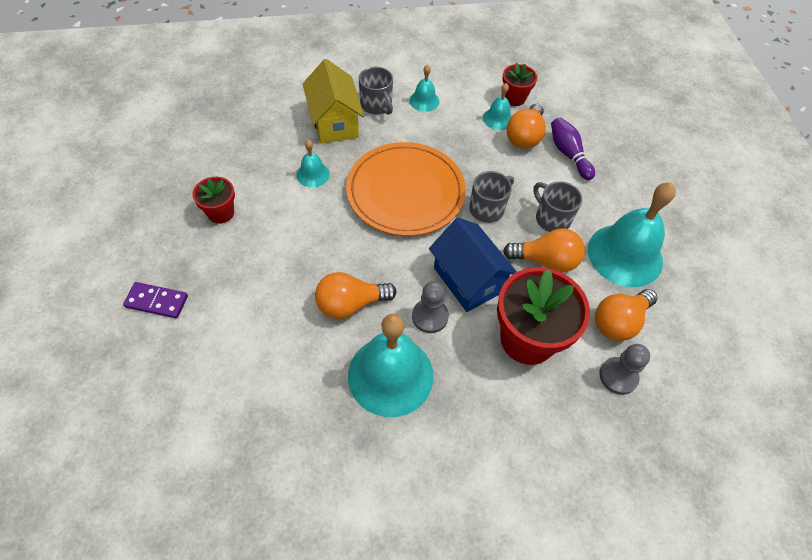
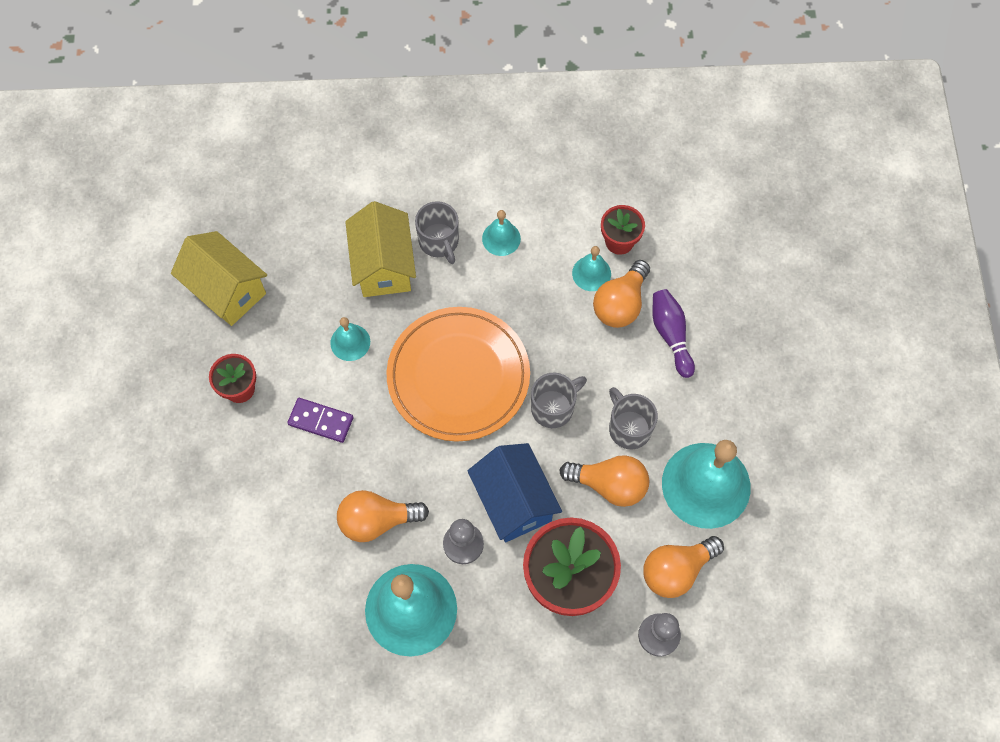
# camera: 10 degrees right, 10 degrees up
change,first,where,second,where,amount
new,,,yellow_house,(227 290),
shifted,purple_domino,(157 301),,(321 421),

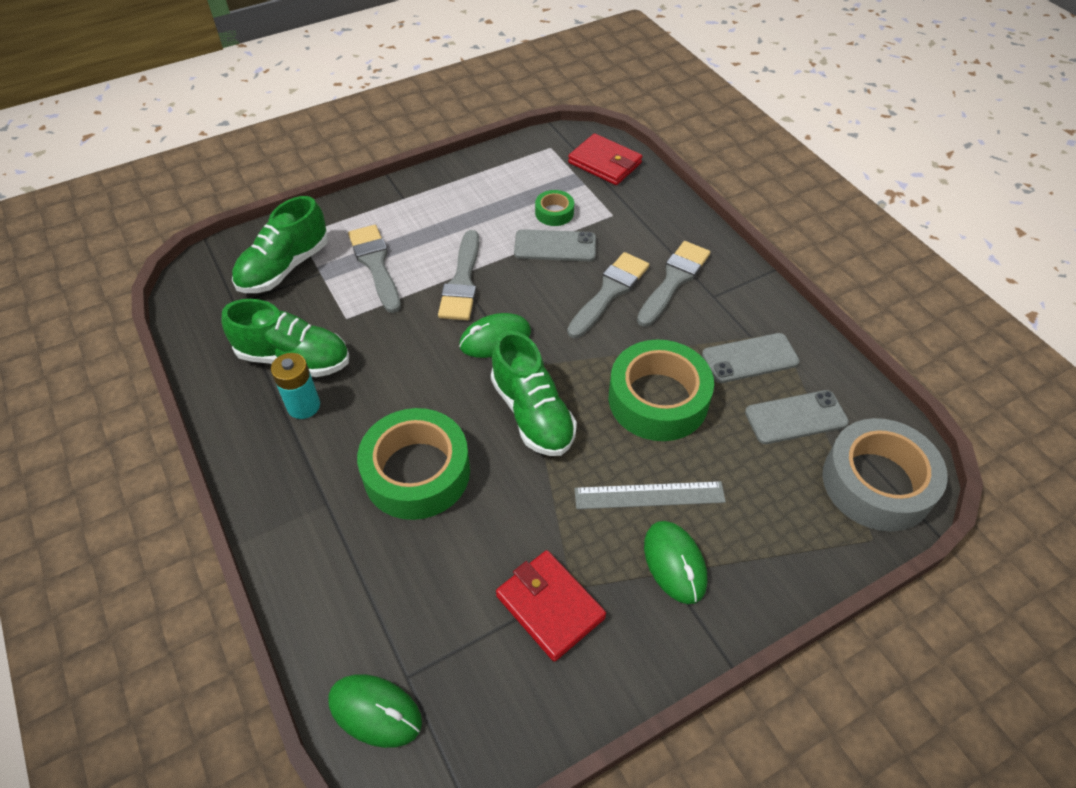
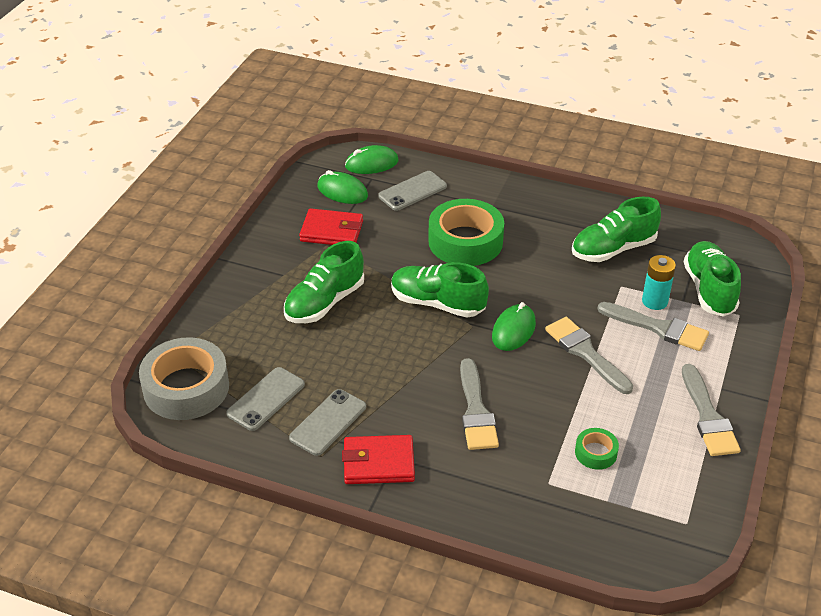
# camera: 140 degrees right, 10 degrees down
change,first,where,second,where,amount
swapped,grey_ruler,(649 495),green_shoe,(324 302),
shifted,green_mouse,(674 563),,(342 191),
shifted,red_wallet,(605 163),,(378 463),
shifted,grey_phone,(555 246),,(412 191),
shifted,turquoise_battery,(303 406),,(654 301),
shifted,grey_brush,(673 281),,(707 416),
gone,green_tape,(658 399),,,

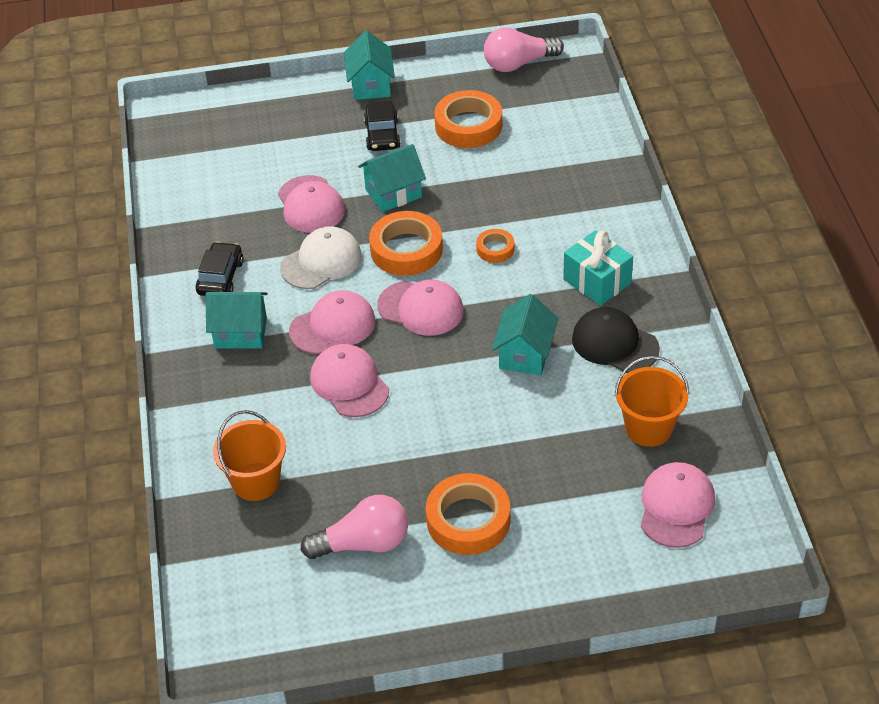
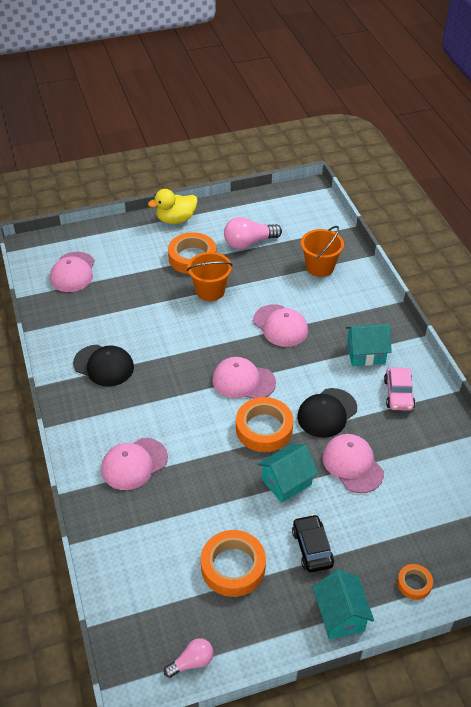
# camera: 170 degrees right, 0 degrees up
change,first,where,second,where,amount
shifted,pink_cap,(333 326),,(134 464),
new,,,yellow_duck,(176 219),
scaled,pink_light_bulb,(518 63),,(192 662),x0.59
shifted,orange_bucket,(648 428),,(210 291),
repainted,white_cap,(321 262),black_cap,(327 413),
repainted,black_car,(220 277),pink_car,(398 394),
shifted,orange_tape,(495 249),,(414 583),
gone,turquoise_house,(525 354),,,
gone,turquoise_gift,(597 281),,,

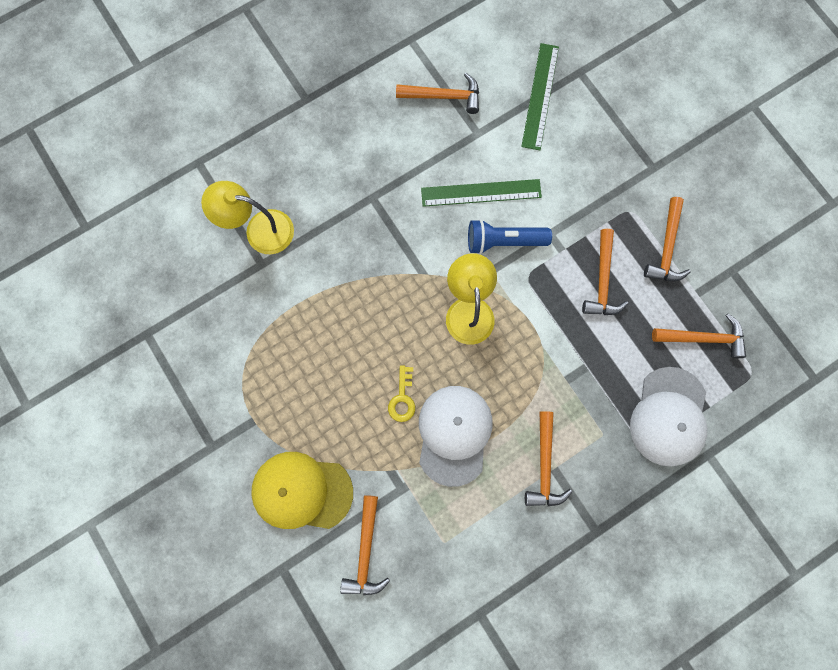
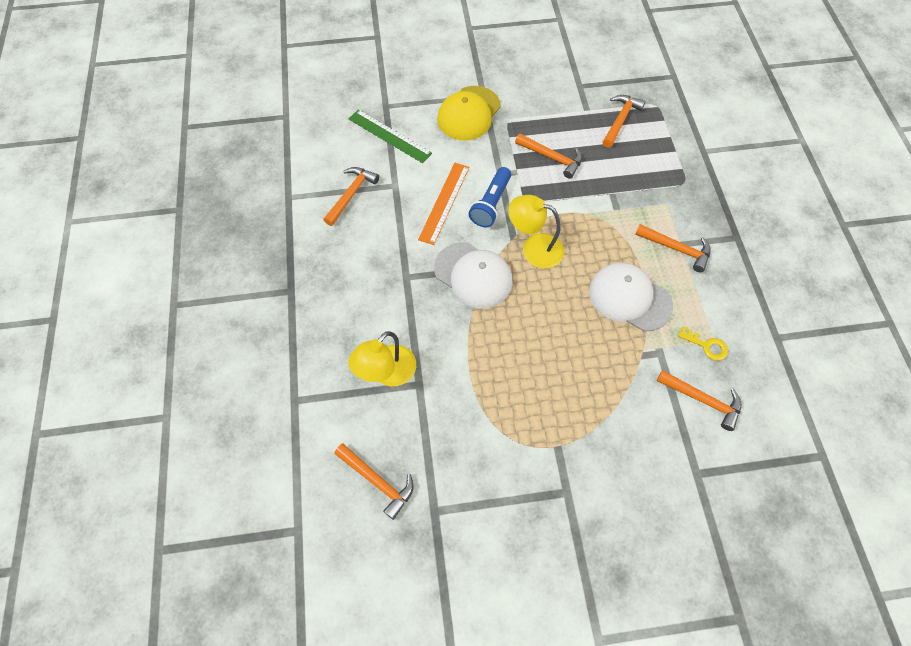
# camera: 65 degrees left, 15 degrees down
change,first,where,second,where,amount
shifted,orange_hammer,(666 247),,(377 481),
repainted,green_ruler,(481 193),orange_ruler,(444 202),
shifted,white_cap,(669 416),,(473 275),
shifted,yellow_cap,(302 491),,(468 113),
shifted,yellow_key,(402 398),,(706 346),

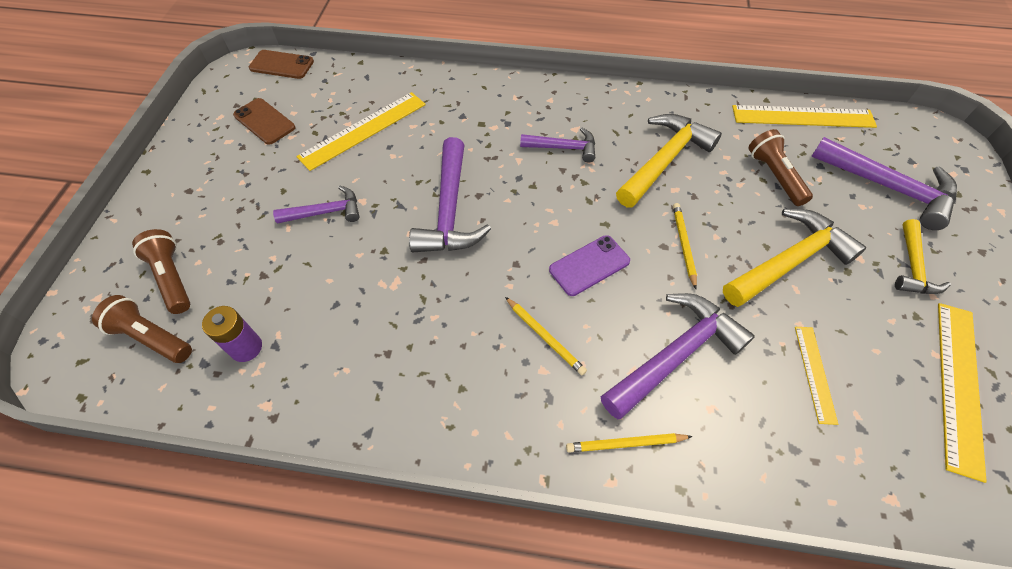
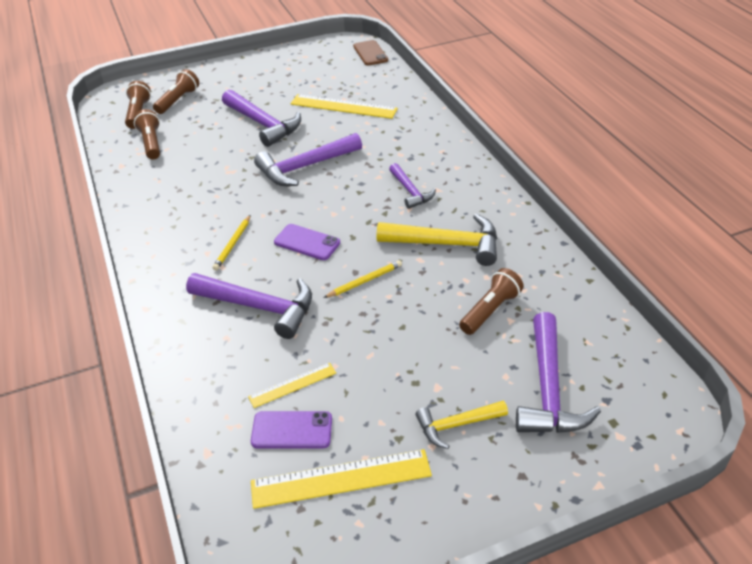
# camera: 60 degrees right, 15 degrees down
change,first,where,second,where,amount
swapped,purple_battery,(246 347),brown_flashlight,(151 143),
scaled,purple_hammer,(326 212),,(263 124),x1.70
new,,,purple_phone,(292 430),
gone,brown_phone,(264 121),,,
gone,yellow_pencil,(625 443),,,
gone,yellow_hammer,(789 261),,,
gone,yellow_ruler,(802 116),,,

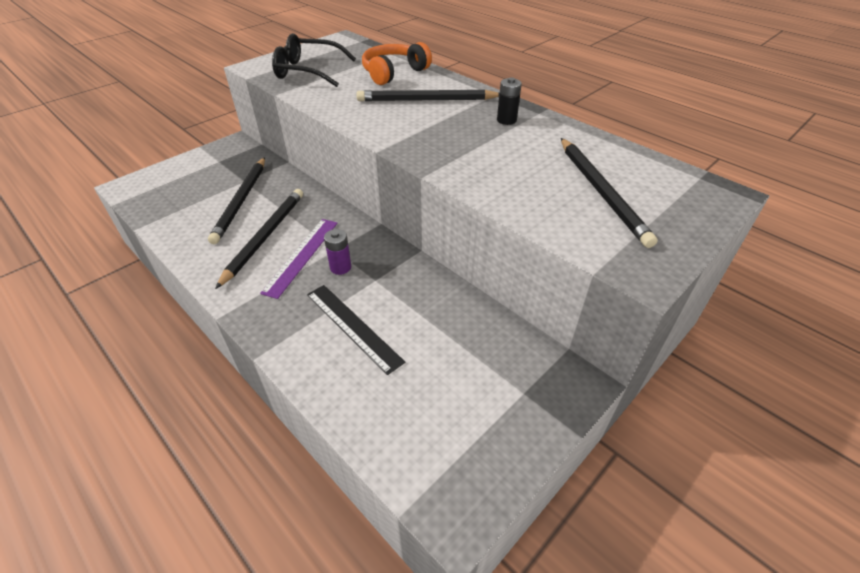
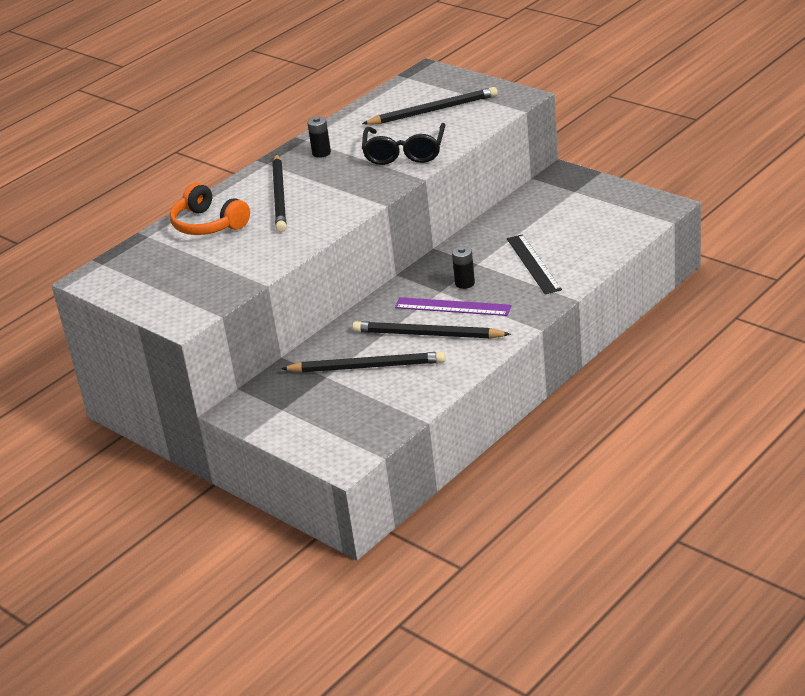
# camera: 90 degrees left, 10 degrees down
change,first,where,second,where,amount
shifted,black_glasses,(307 71),,(404 153),
repainted,purple_battery,(340 267),black_battery,(465 283),
rotated,black_ruler,(353 326),,(533 264),60 degrees counterclockwise

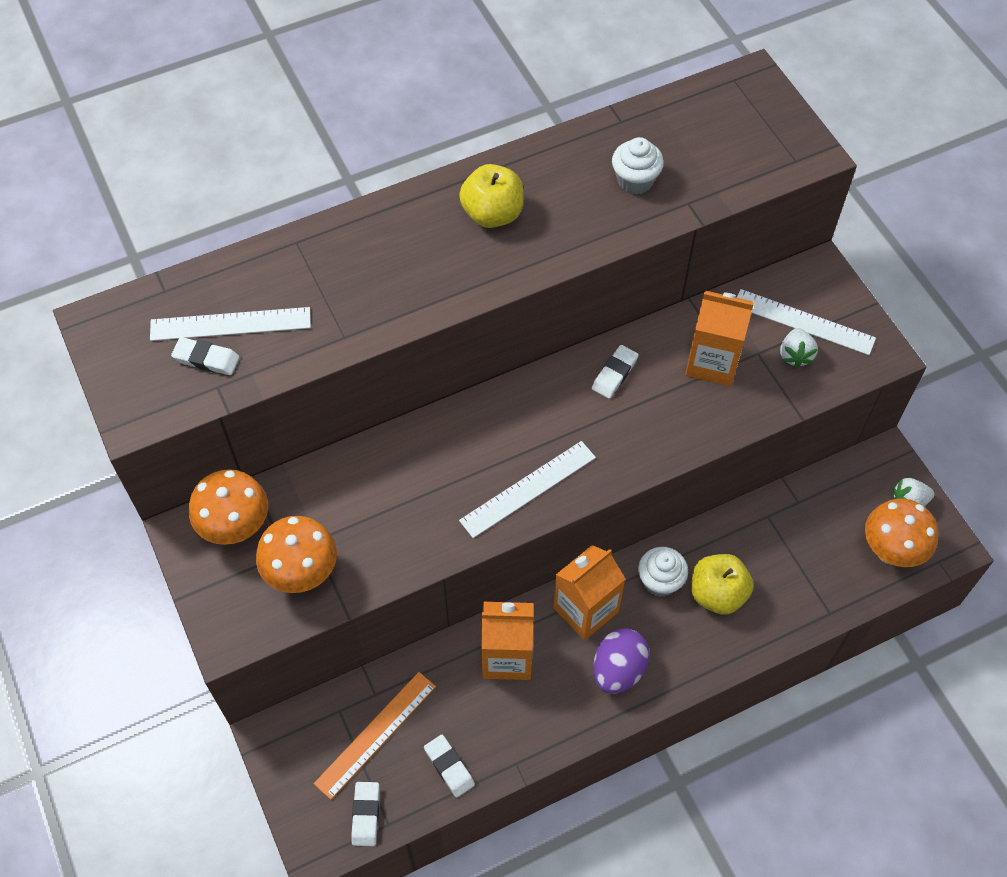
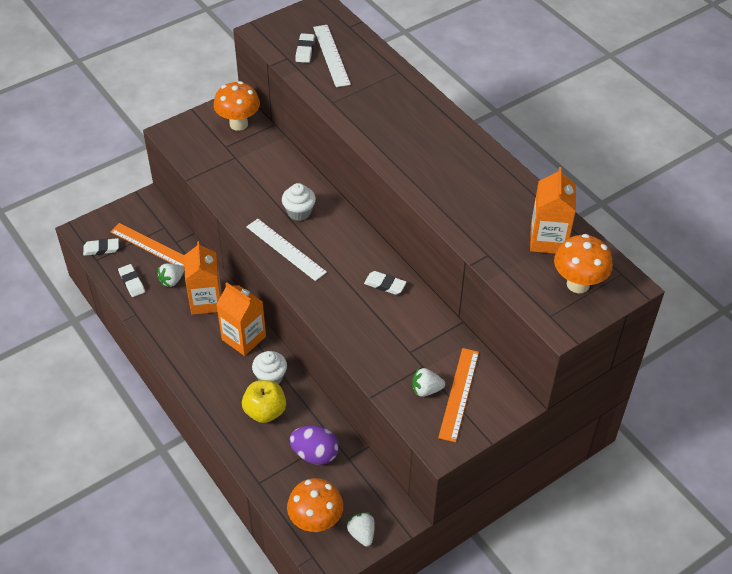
# camera: 80 degrees right, 10 degrees down
change,first,where,second,where,amount
rotated,white_eraser,(449 767),,(132 282),75 degrees counterclockwise
new,,,white_strawberry,(172 281),
shifted,white_cupcake,(635 181),,(299 212),
shifted,purple_egg,(618 670),,(315 454),
repainted,white_ruler,(803 322),orange_ruler,(459 394),
shifted,orange_carton,(712 362),,(548 240),
shifted,orange_mushroom,(302 574),,(578 284),
gone,yellow_apple,(492 214),,,

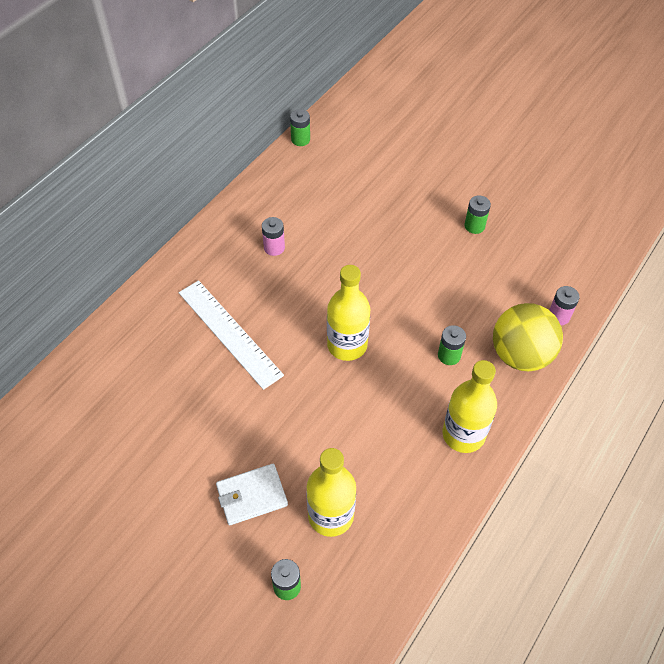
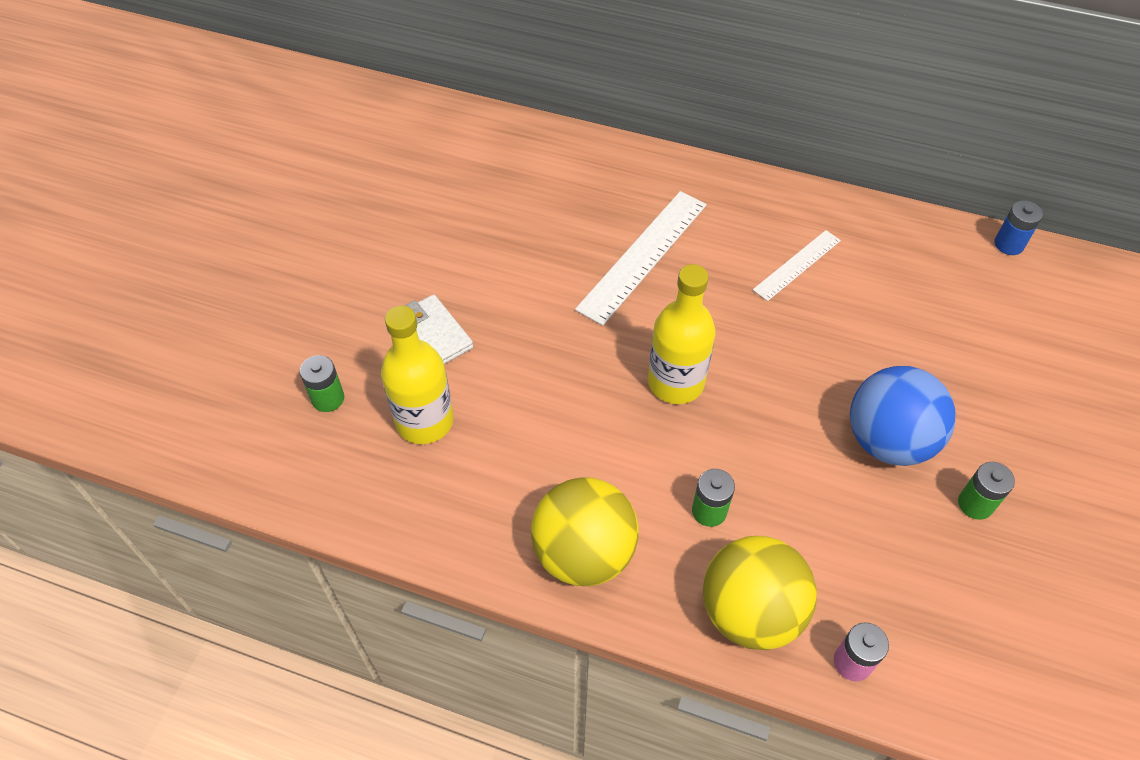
# camera: 75 degrees right, 0 degrees up
change,first,where,second,where,amount
swapped,yellow_bottle,(463 434),yellow_ball,(584 553),
swapped,pink_battery,(274 247),white_ruler,(797 265),
new,,,blue_ball,(888 440),
repainted,green_battery,(300 139),blue_battery,(1008 244),

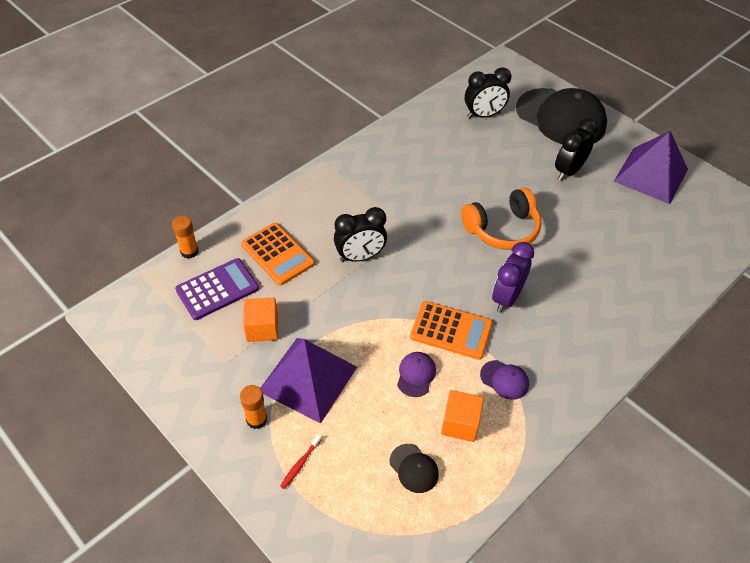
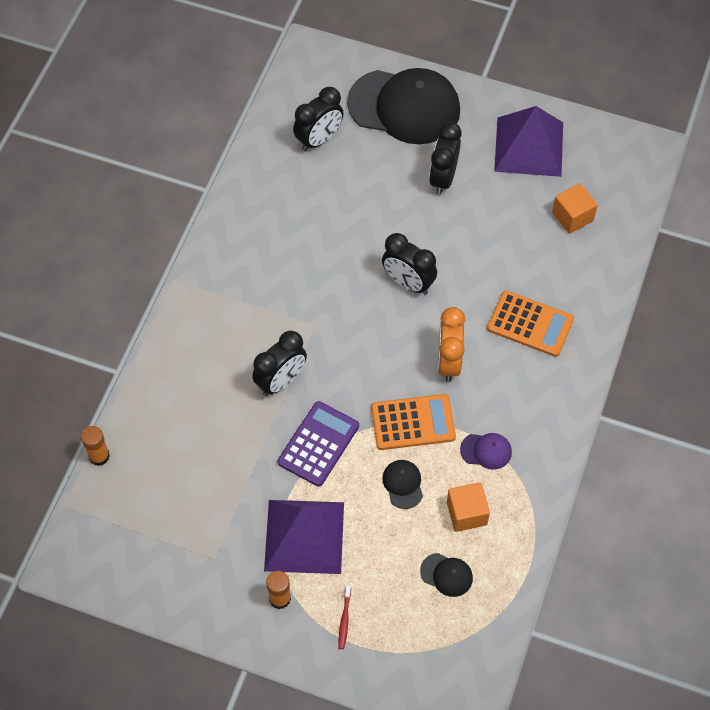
# camera: 25 degrees left, 10 degrees up
change,first,where,second,where,amount
shifted,purple_calculator,(217 289),,(318 444),
swapped,orange_headphones,(502 229),black_clock,(408 283),
repainted,purple_cap,(416 375),black_cap,(403 484),
repainted,purple_clock,(506 298),orange_clock,(449 362),
shifted,orange_calculator,(277 254),,(530 324),
shifted,orange_cube,(262 328),,(572 217),

